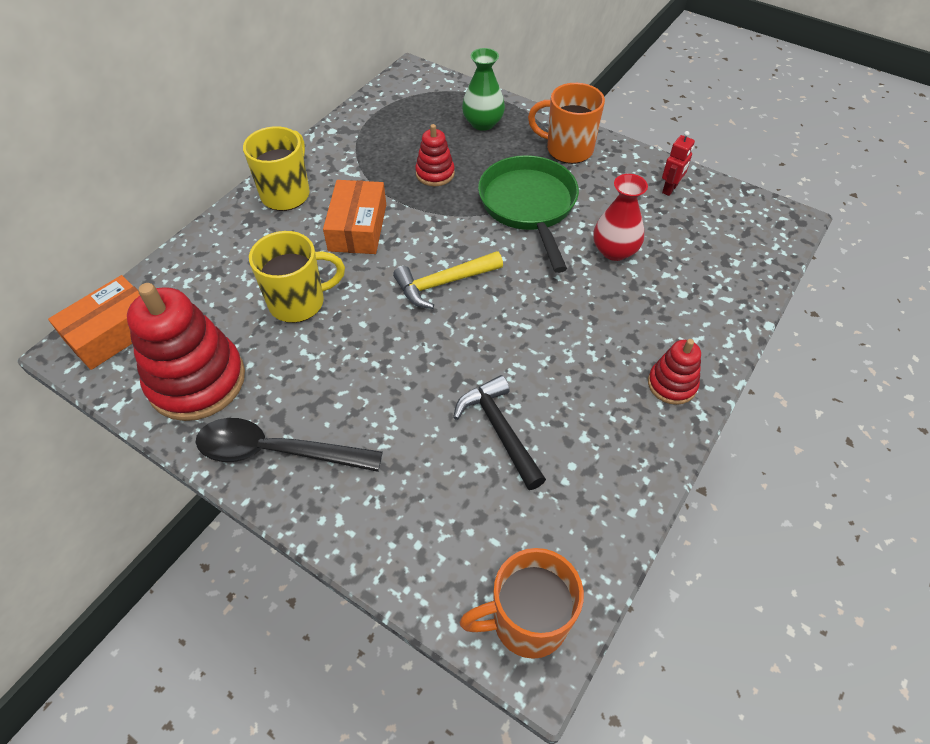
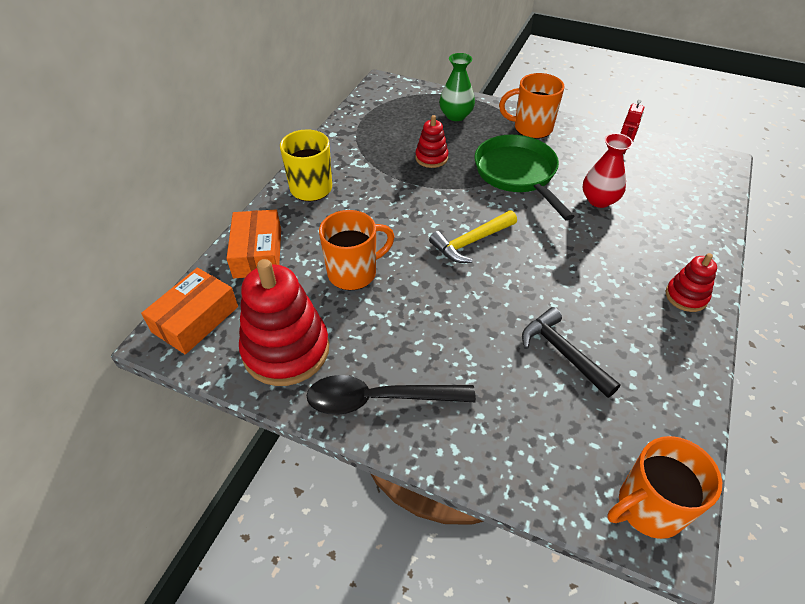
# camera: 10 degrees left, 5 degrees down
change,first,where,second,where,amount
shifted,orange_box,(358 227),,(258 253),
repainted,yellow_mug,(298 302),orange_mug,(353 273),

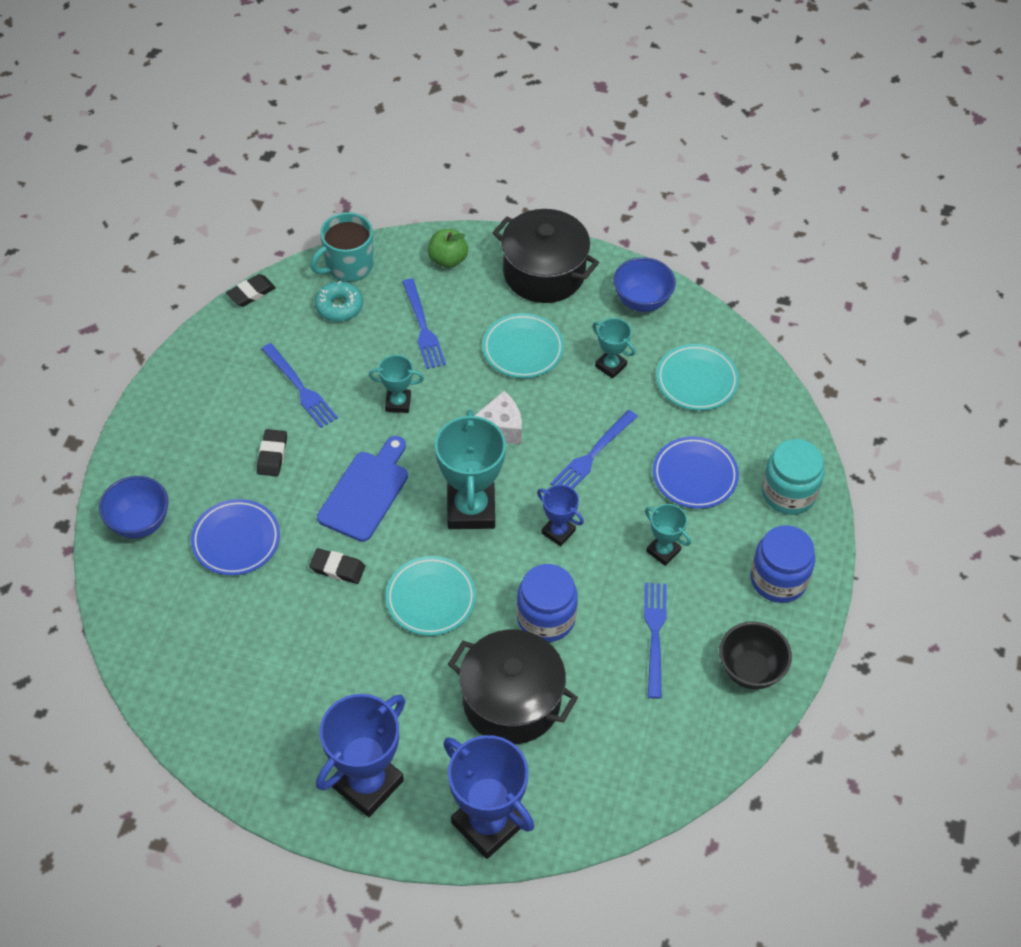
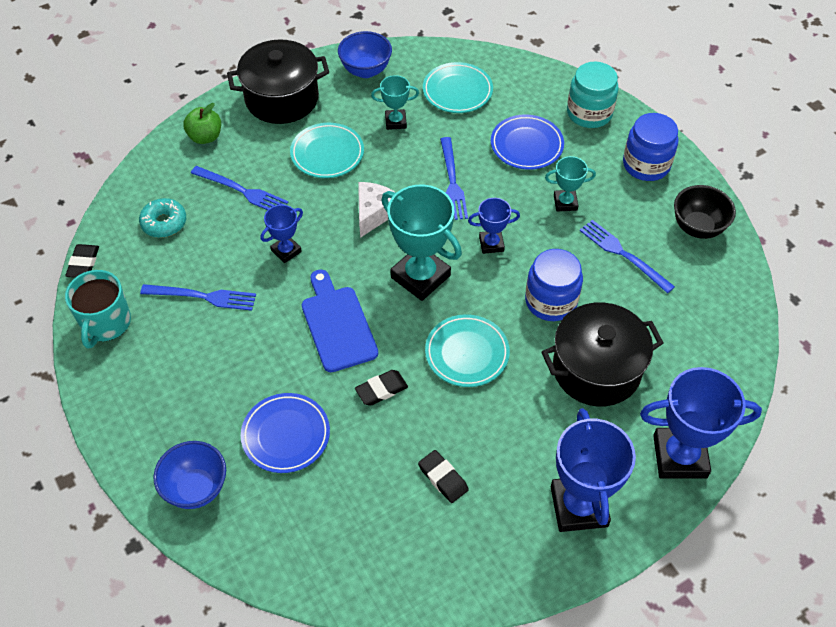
# camera: 45 degrees left, 0 degrees up
change,first,where,second,where,amount
shifted,turquoise_mug,(348 266),,(106 323),
repainted,turquoise_trophy,(398 403),blue_trophy,(286 251),
shifted,black_eraser,(272 455),,(443 478),

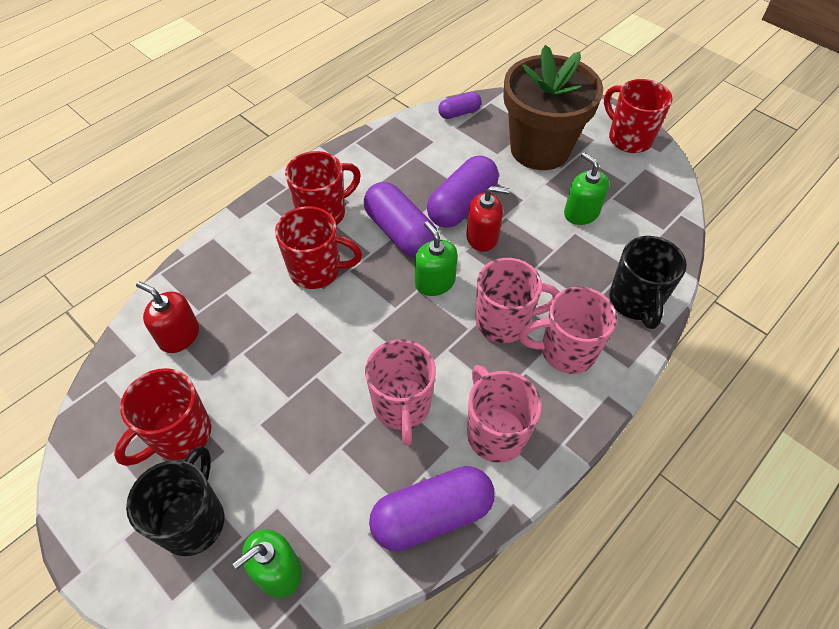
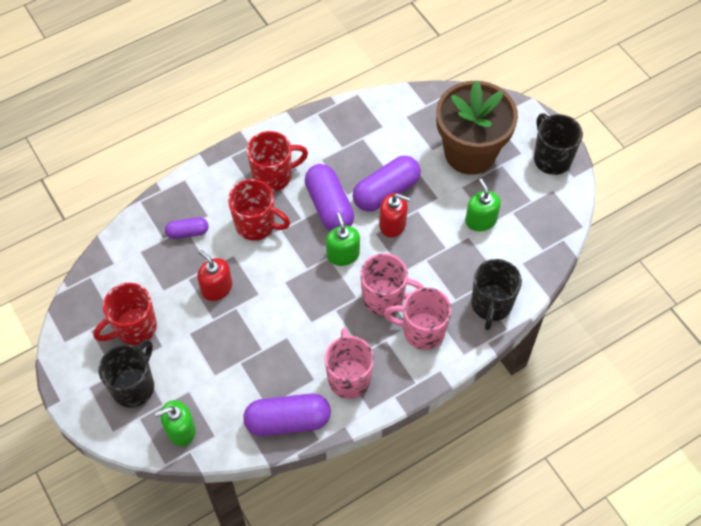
# camera: 15 degrees right, 5 degrees up
change,first,where,second,where,amount
shifted,purple_capsule,(459 113),,(187 232),
shifted,red_soap_dispenser,(179 336),,(216 288),
repainted,red_mug,(628 138),black_mug,(551 158),
gone,pink_mug,(402 407),,,

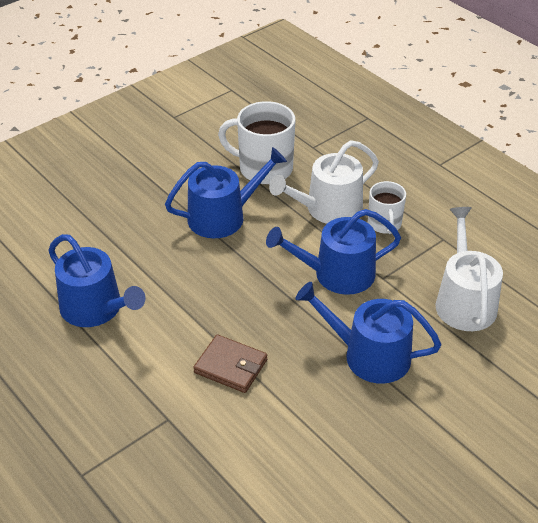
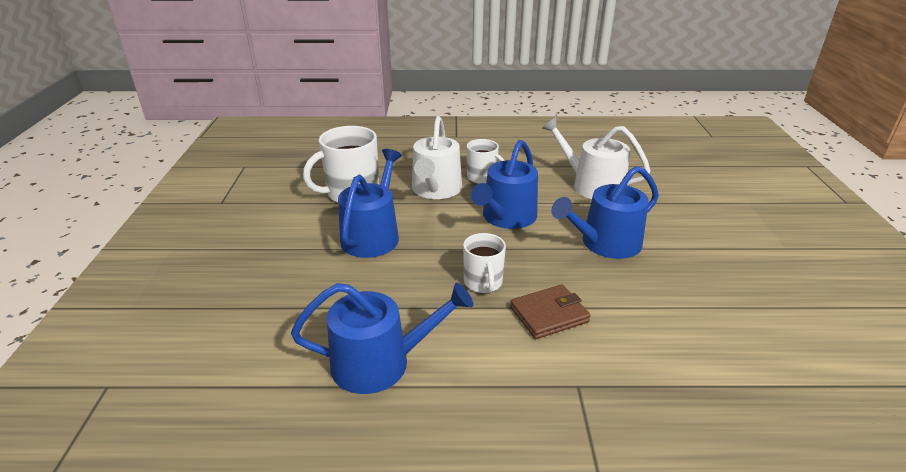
# camera: 50 degrees left, 10 degrees down
change,first,where,second,where,amount
new,,,white_mug,(483 283),

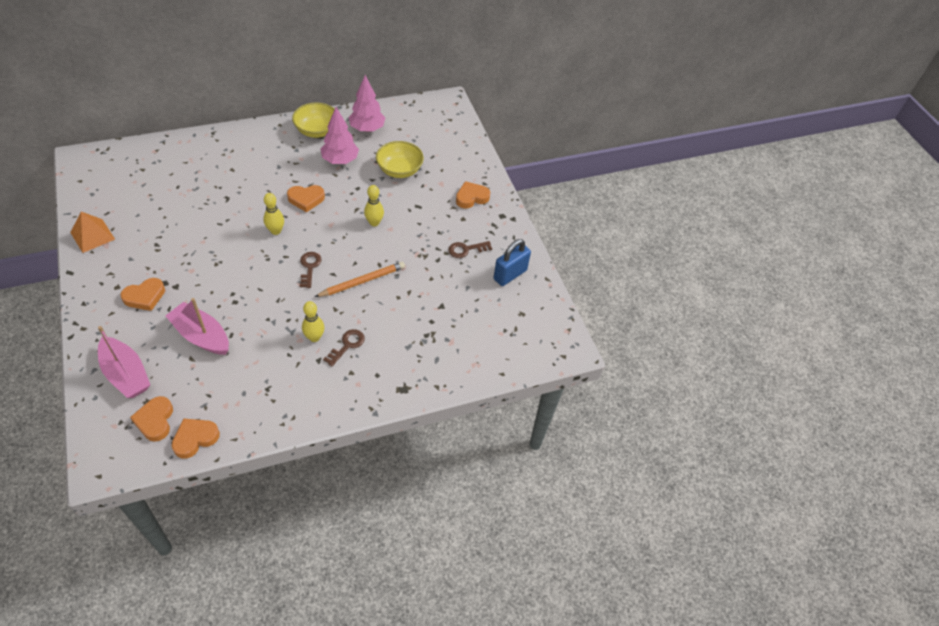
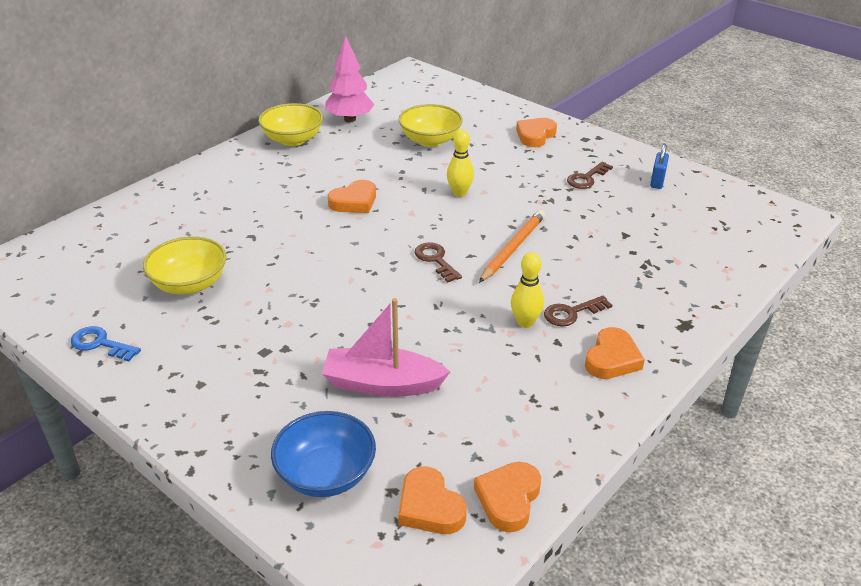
# camera: 25 degrees left, 15 degrees down
change,first,where,second,where,amount
swapped,orange_pyramid,(92 235),blue_key,(100 344),
new,,,yellow_bowl,(189 284),
swapped,pink_boat,(126 374),blue_bowl,(326 474),
rotated,brown_key,(347 345),,(572 313),120 degrees counterclockwise
shifted,orange_heart,(145 297),,(612 359),
scaled,blue_padlock,(510 275),,(657 181),x0.62
gone,yellow_bowling_pin,(276 231),,,
gone,pink_tree,(340 160),,,

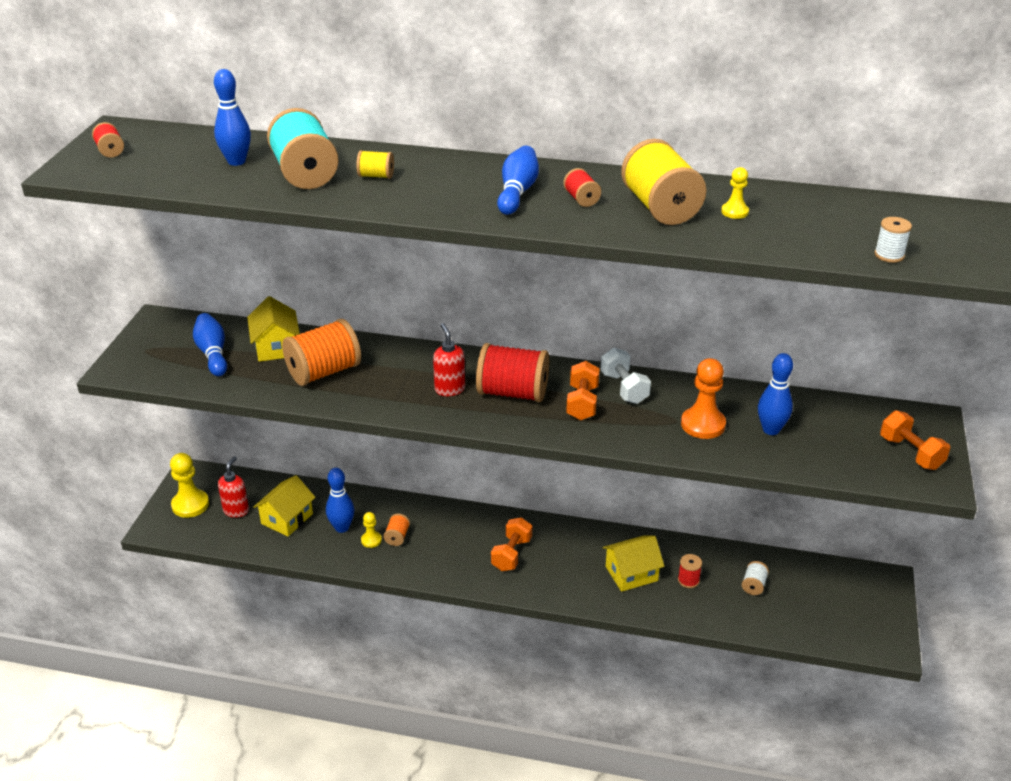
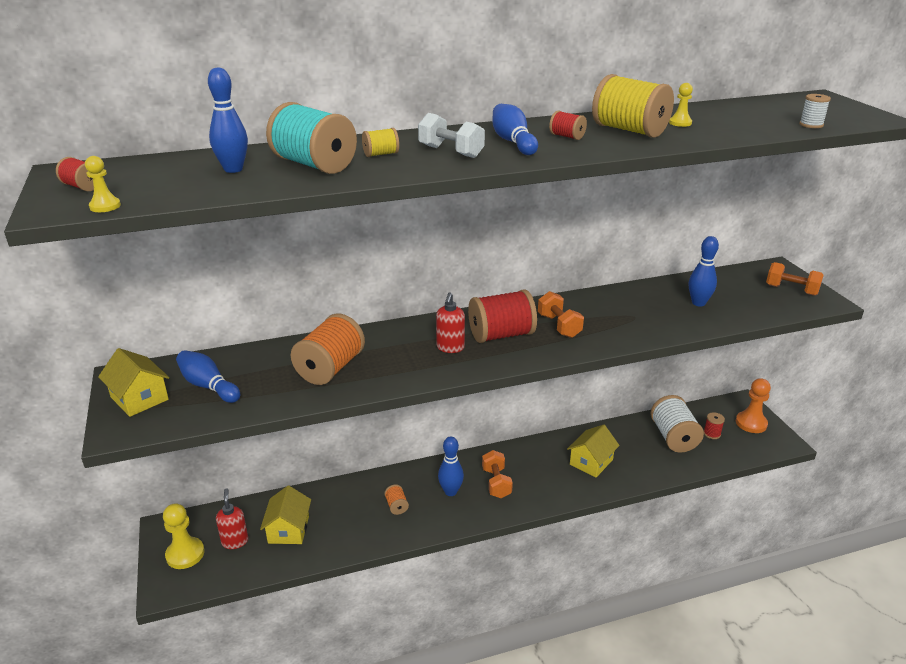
# camera: 30 degrees left, 5 degrees down
change,first,where,second,where,amount
shifted,yellow_pawn,(371 540),,(105 206),
shifted,yellow_house,(276 347),,(139 398),
shifted,white_dumbbell,(624 388),,(451 152),
rotated,red_soap_dispenser,(449 389),,(450 348),120 degrees counterclockwise
shifted,blue_bowling_pin,(342 527),,(450 491),
scaled,white_spool,(753 585),,(673 437),x2.18
shifted,red_spool,(688 580),,(712 434),
shifted,orange_pawn,(703 424),,(751 423),

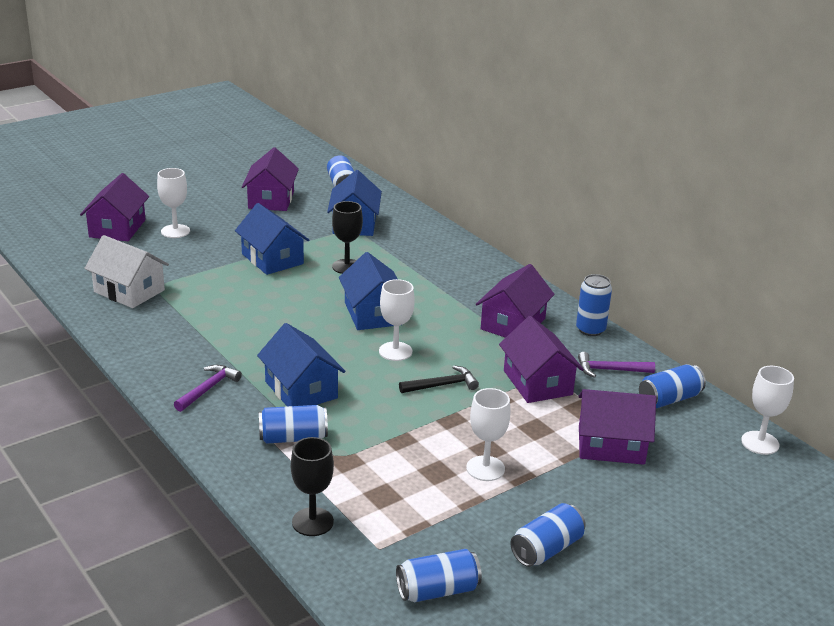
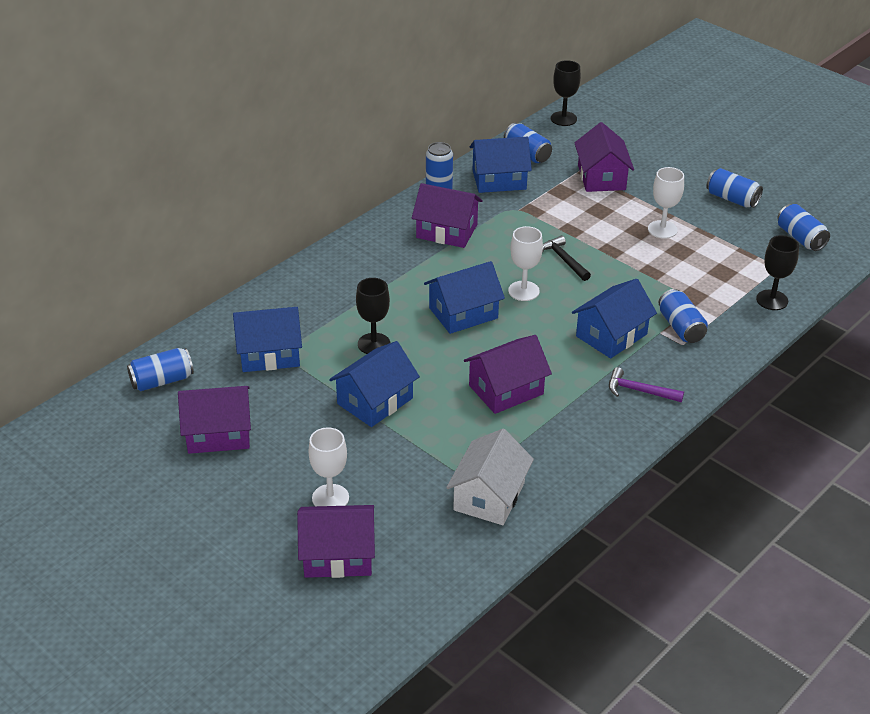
# camera: 100 degrees left, 10 degrees up
change,first,where,second,where,amount
shifted,purple_house,(537 382),,(506 390),
swapped,purple_hammer,(610 370),blue_house,(499 180),
repainted,white_goblet,(760 443),black_goblet,(563 119),

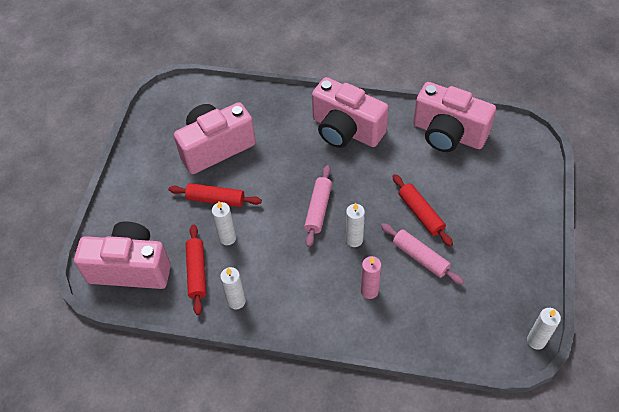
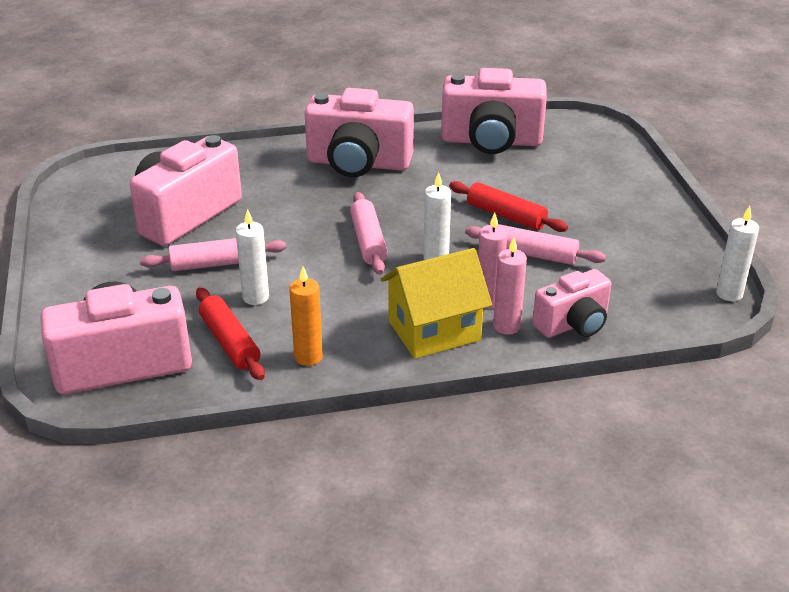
# camera: 25 degrees left, 20 degrees down
change,first,where,second,where,amount
repainted,red_rolling_pin,(216 199),pink_rolling_pin,(215 264),
repainted,white_candle,(236 301),orange_candle,(308 357),
new,,,yellow_house,(434 330),
new,,,pink_candle,(506 326),
new,,,pink_camera,(573 324),

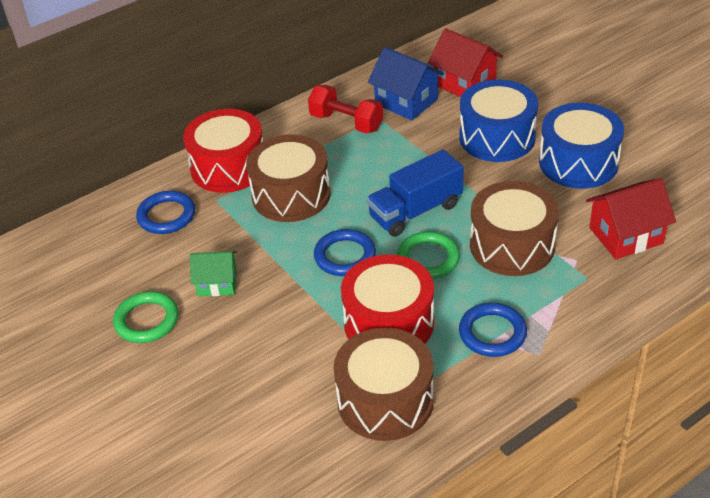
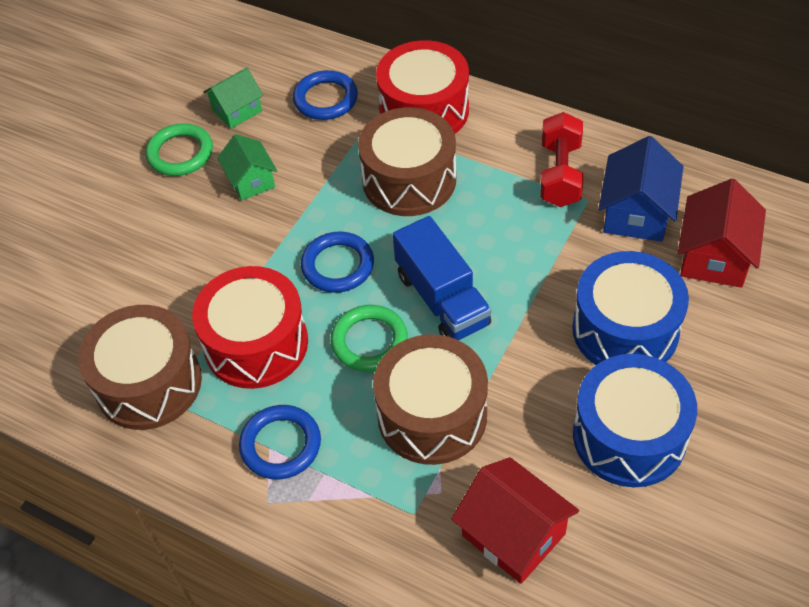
# camera: 65 degrees right, 10 degrees up
change,first,where,second,where,amount
new,,,green_house,(237 110),
rotated,blue_truck,(415 211),,(442 299),150 degrees counterclockwise

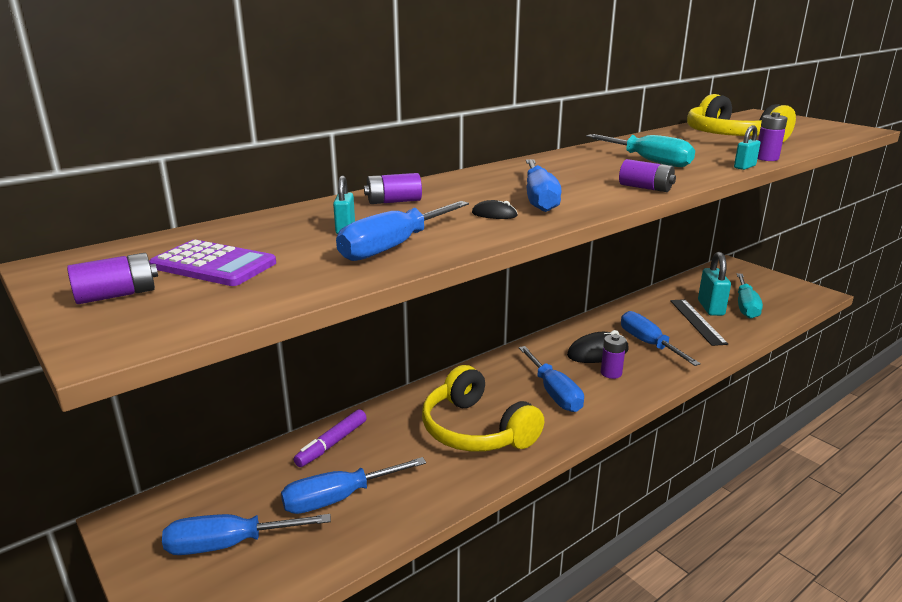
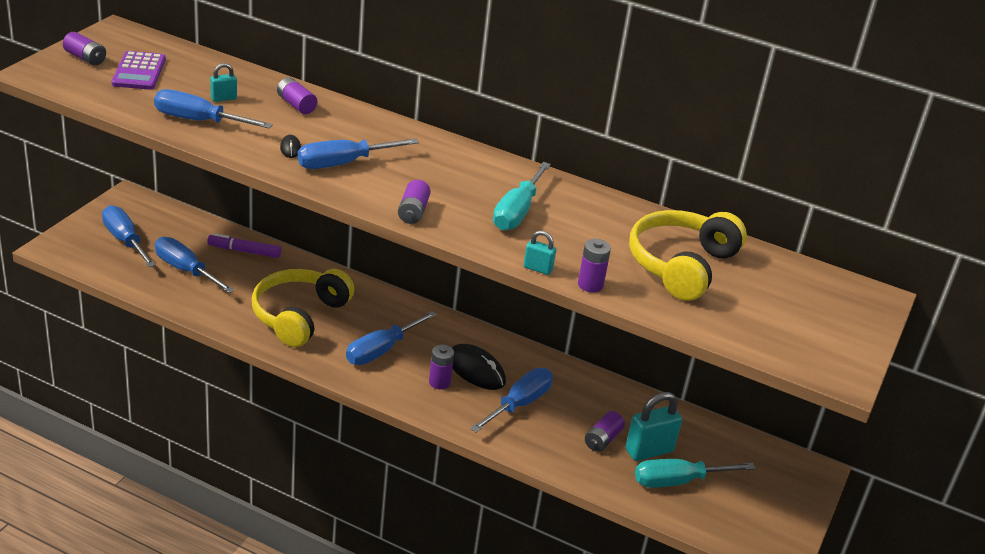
# camera: 60 degrees right, 10 degrees up
change,first,where,second,where,amount
swapped,black_ruler,(697 321),purple_battery,(602 439),

